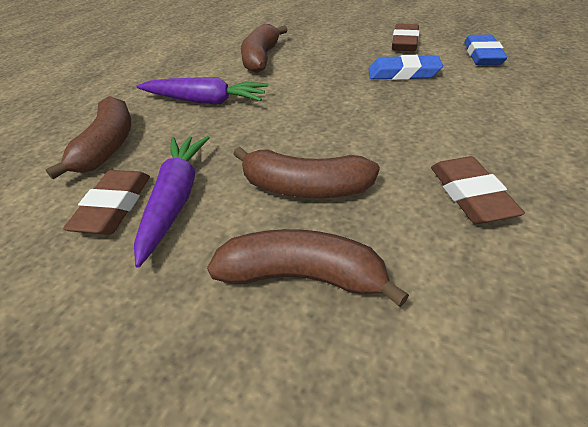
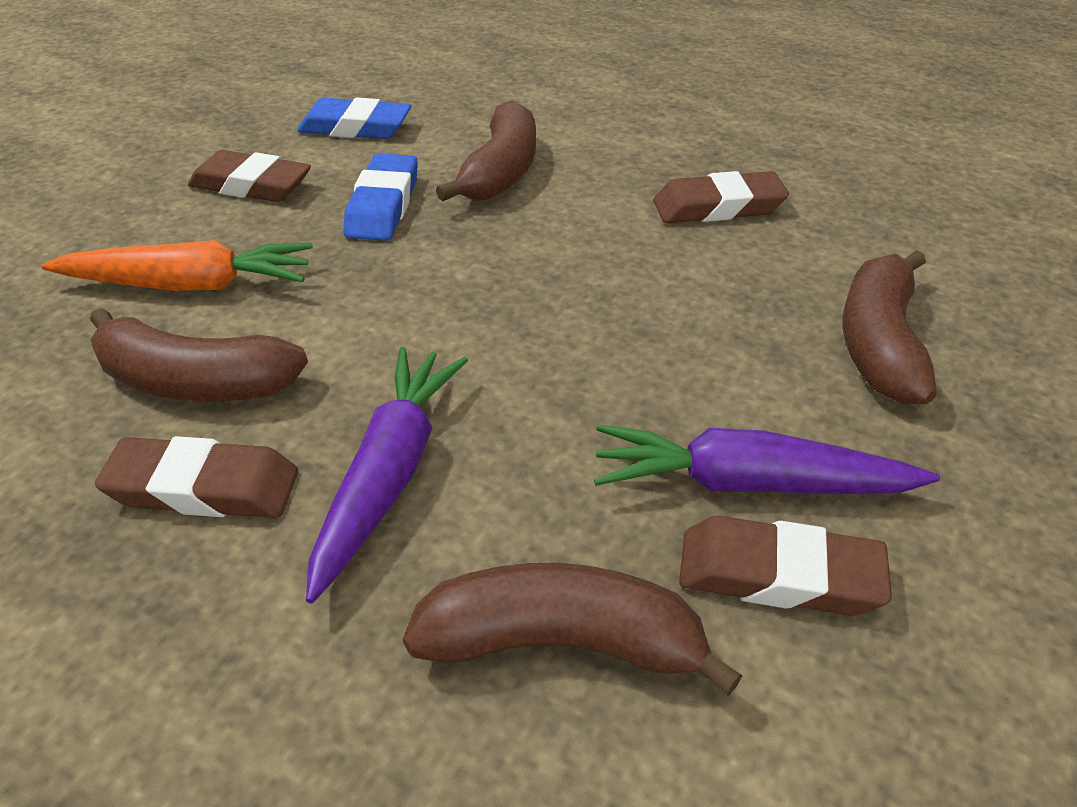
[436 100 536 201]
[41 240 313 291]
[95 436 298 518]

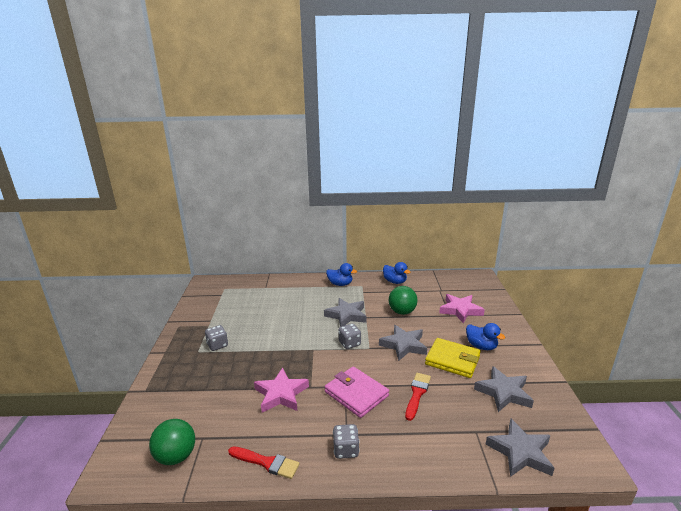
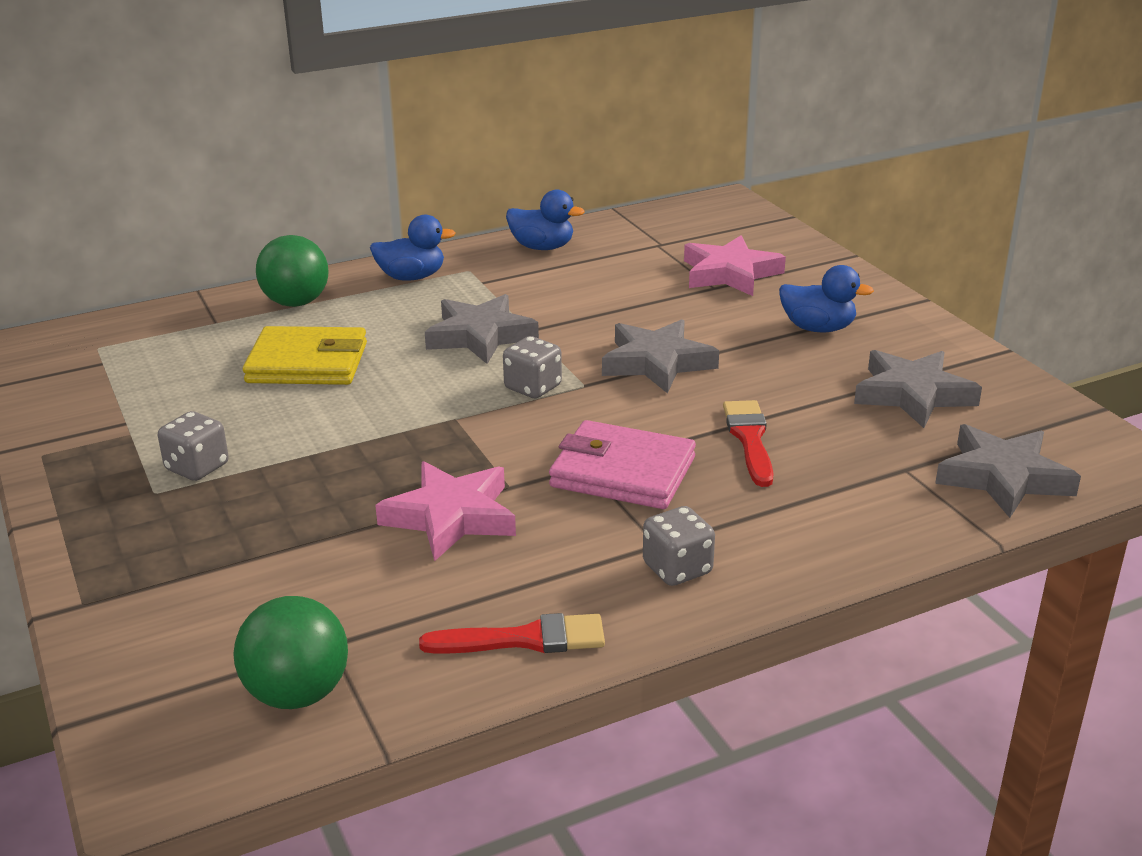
[256 235 329 307]
[243 326 367 385]

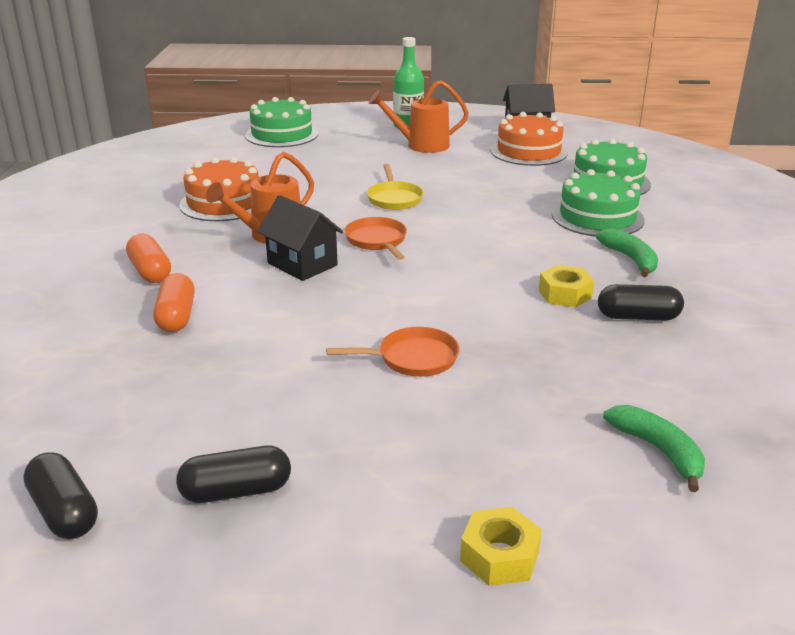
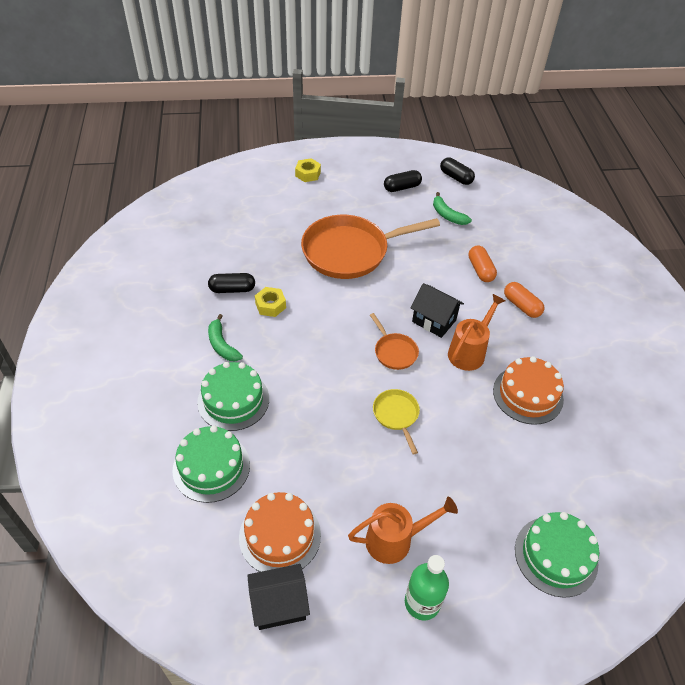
[301 215 440 279]
[433 192 472 225]

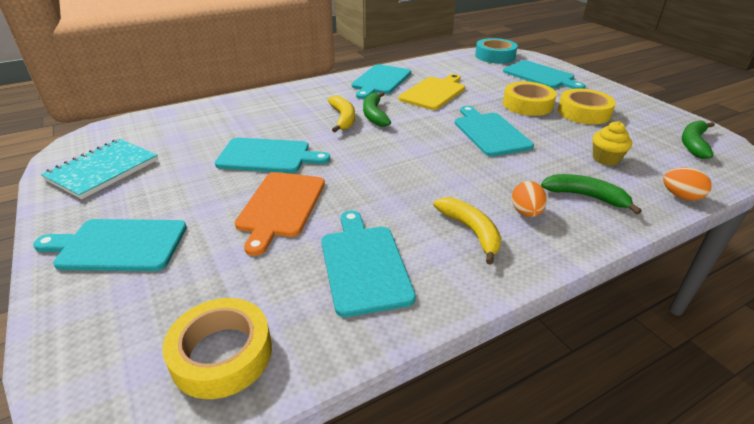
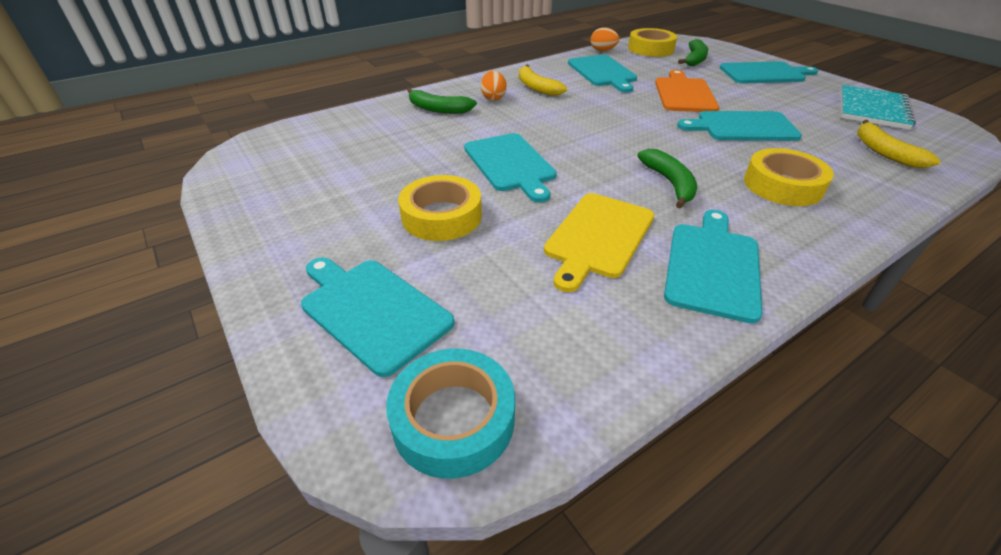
[744 148 834 206]
[857 120 941 168]
[678 39 708 66]
[592 121 632 166] (first image)
[590 27 619 51]

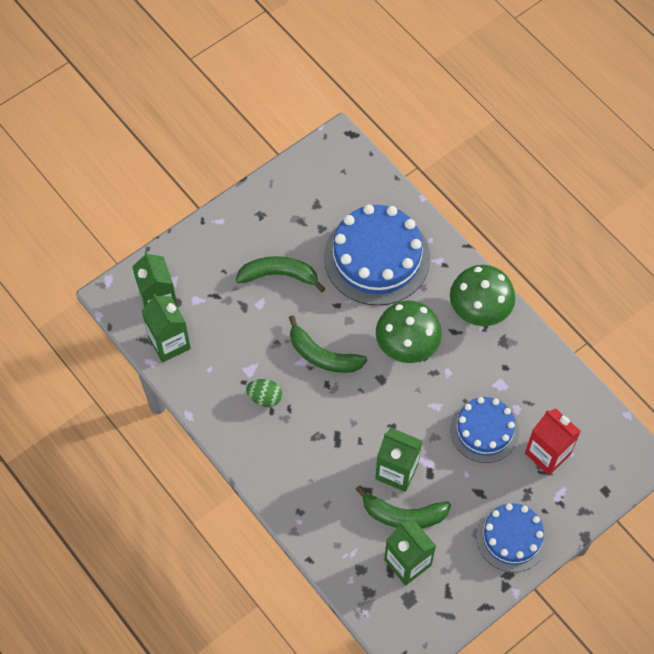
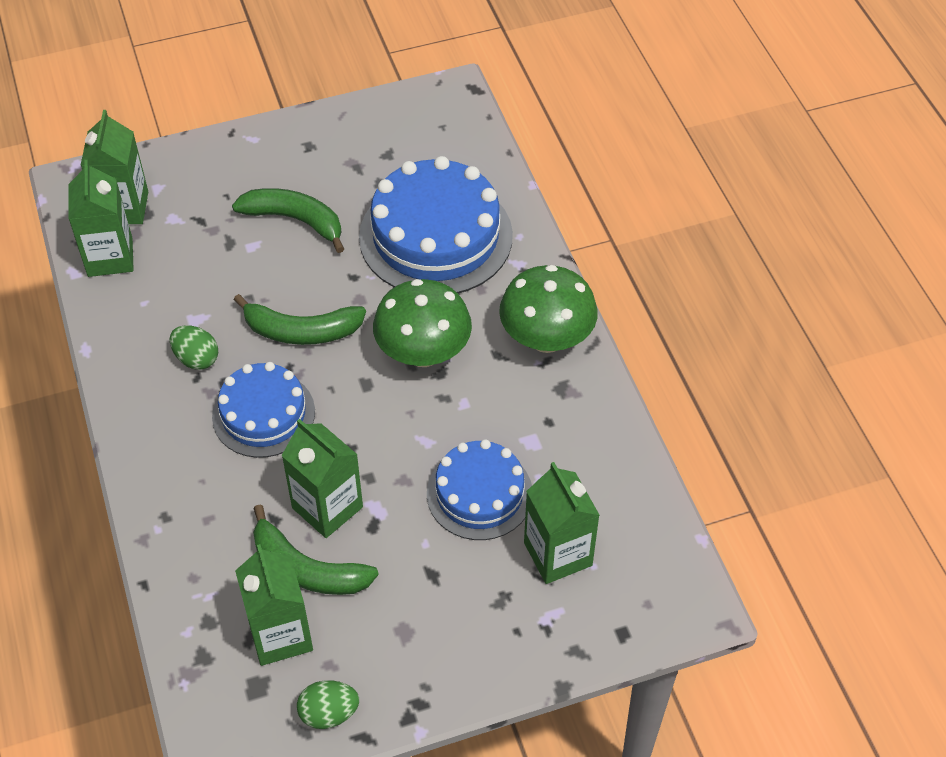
[234 294 366 345]
[524 462 600 584]
[212 362 315 458]
[297 680 359 729]

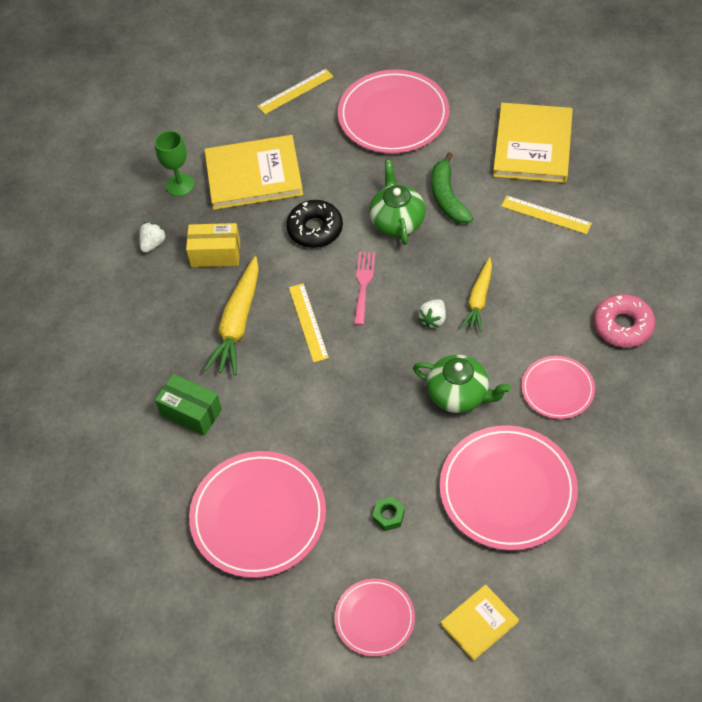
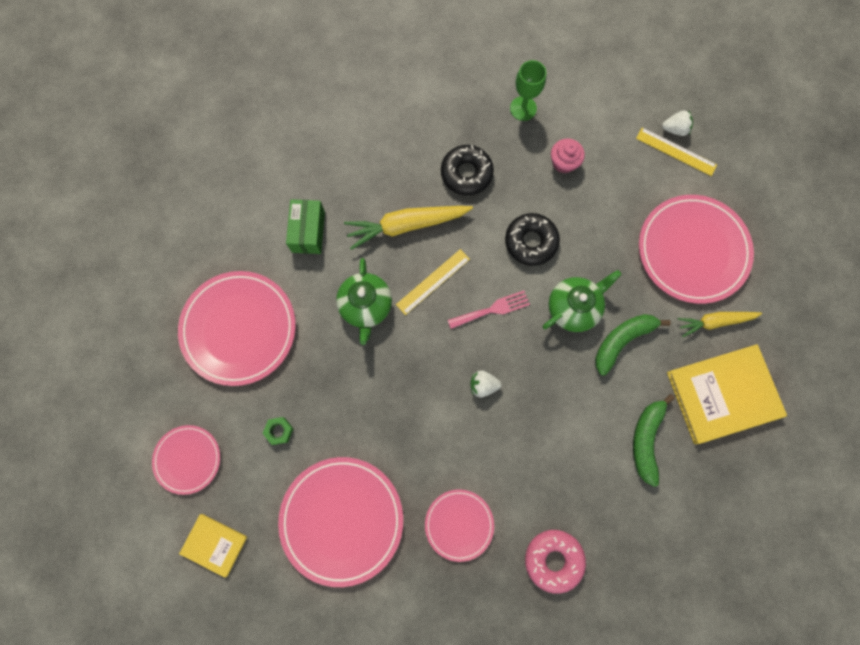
[551 138 585 173]
[633 394 675 487]
[662 110 693 136]
[441 145 494 195]
[678 312 762 337]
[336 258 392 345]

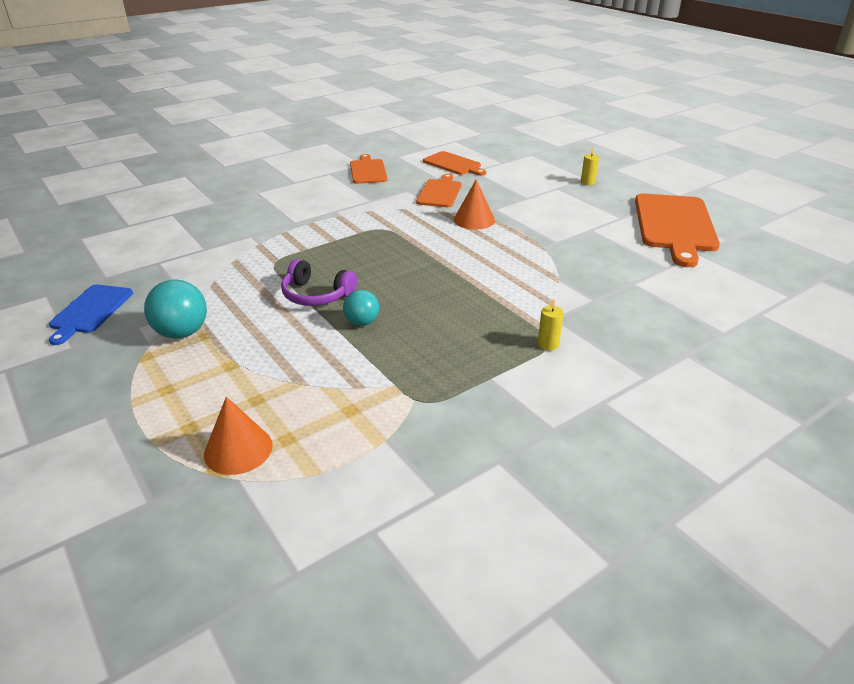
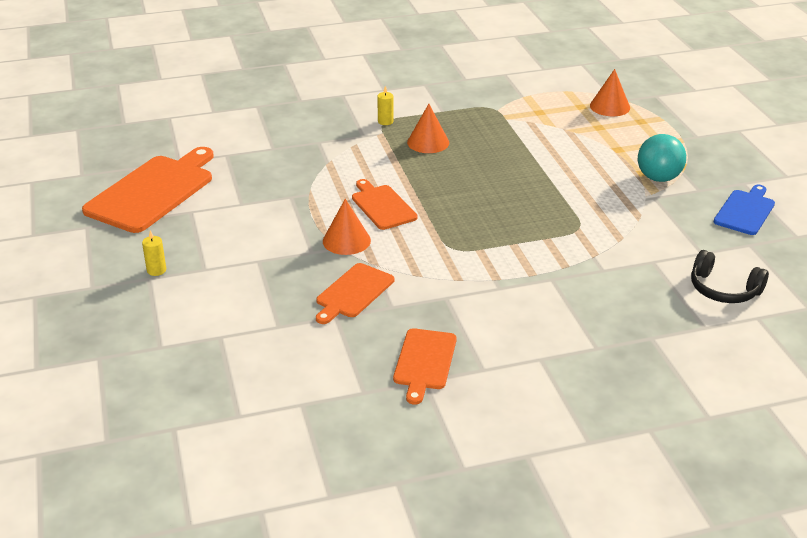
[352 179 418 230]
[281 259 357 306] (first image)
[343 290 379 326] (first image)
[407 104 449 153]
[691 250 769 303]

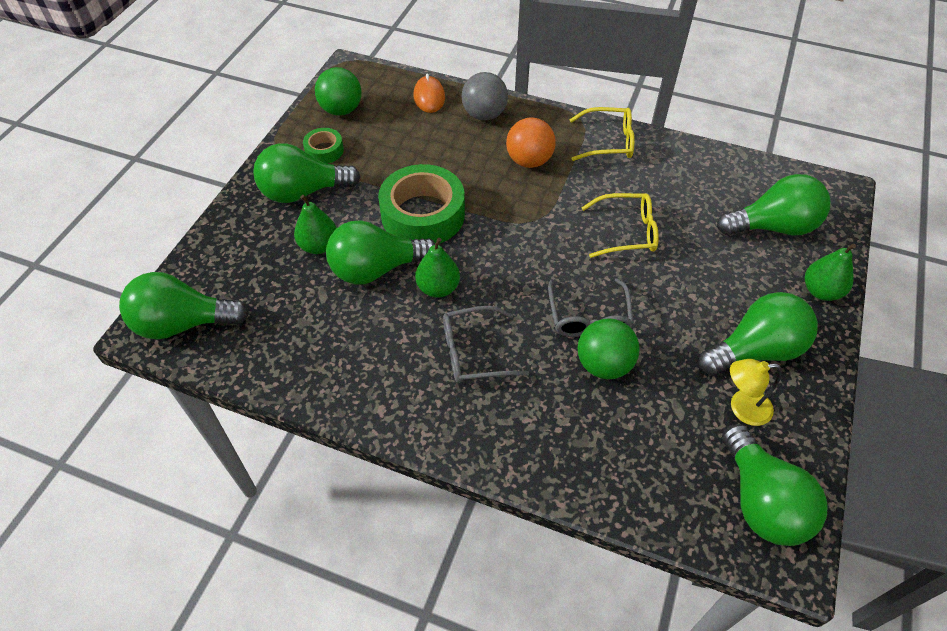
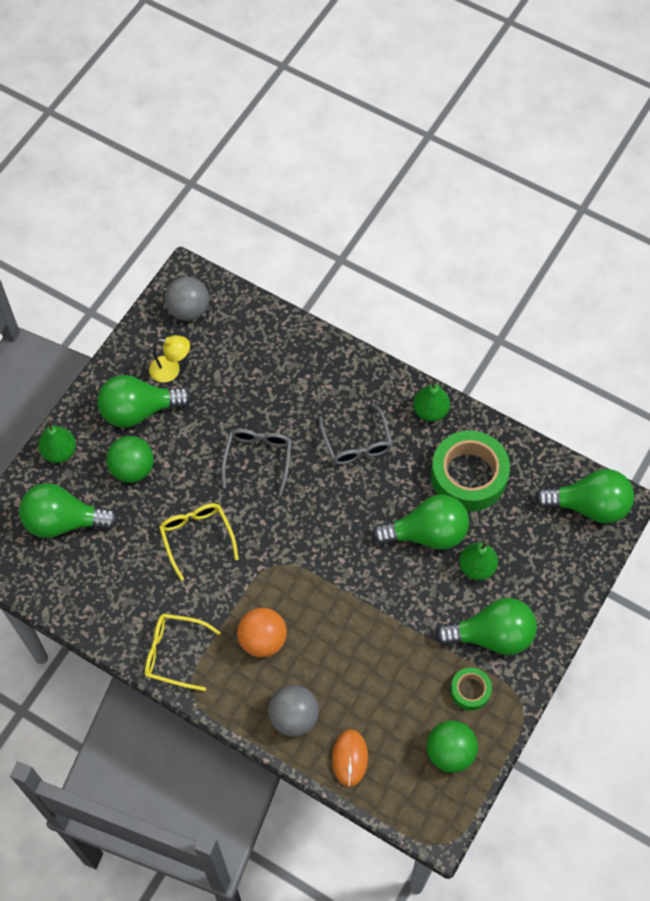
[431 431 510 511]
[159 503 239 581]
[413 381 450 422]
[319 403 393 465]
[106 436 154 483]
[165 276 209 321]

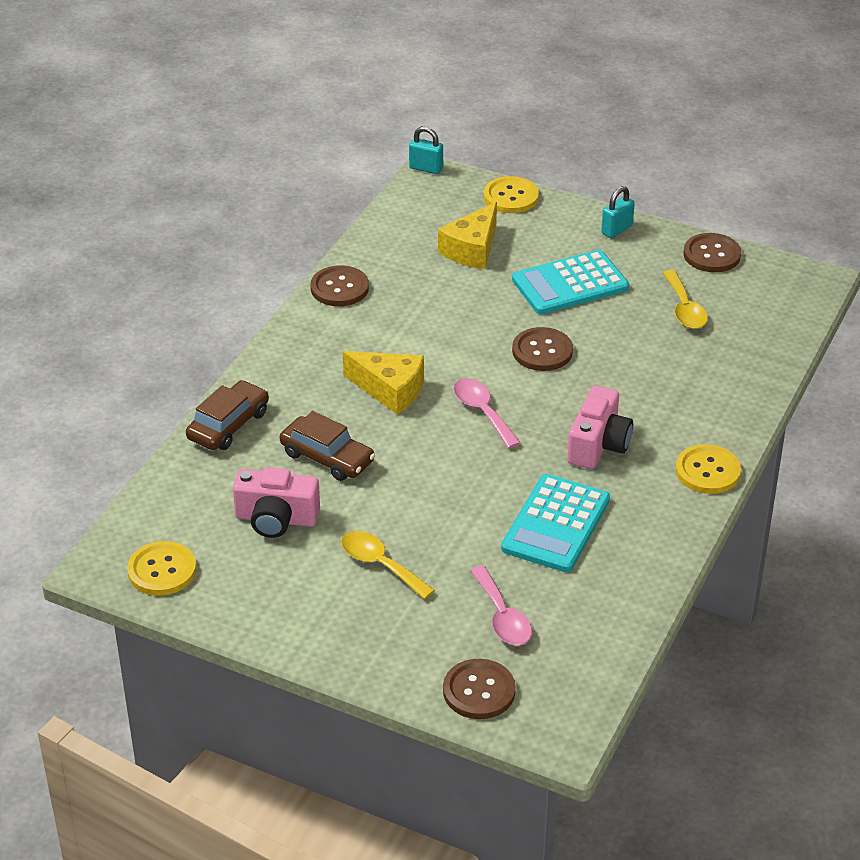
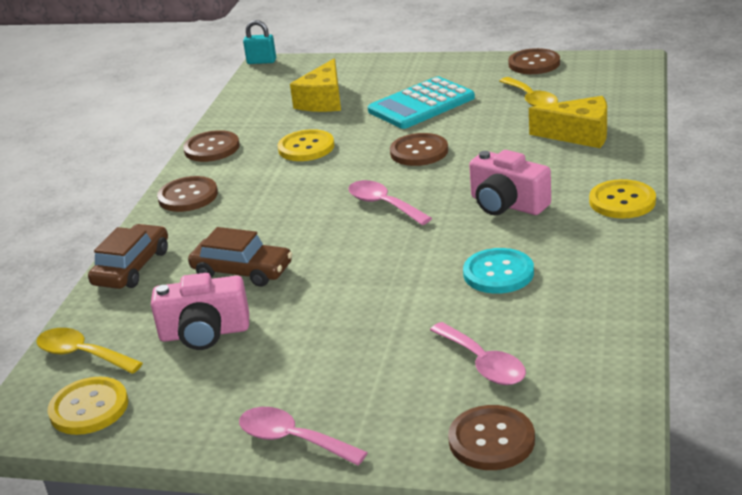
[278 129 334 161]
[601 186 635 238] (first image)
[529 96 607 148]
[469 150 551 215]
[463 248 534 294]
[36 328 143 374]
[157 176 218 212]
[239 407 368 466]

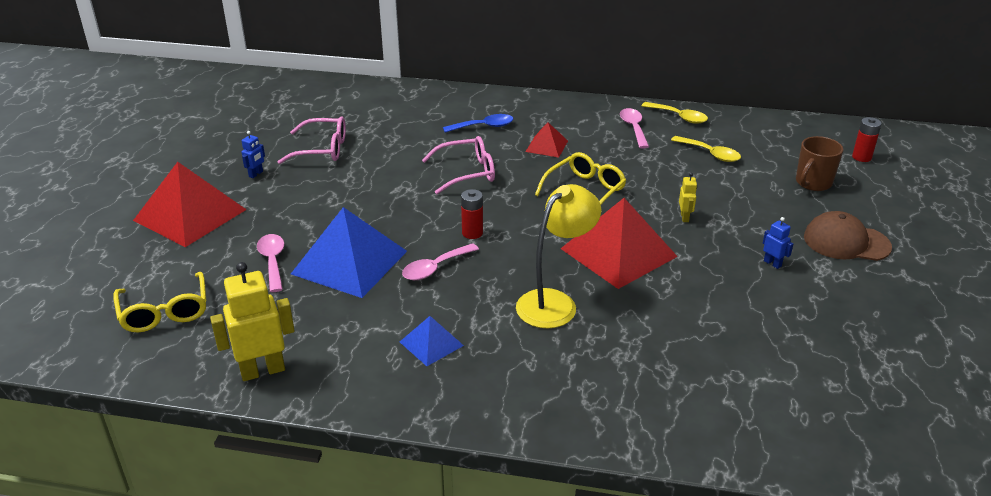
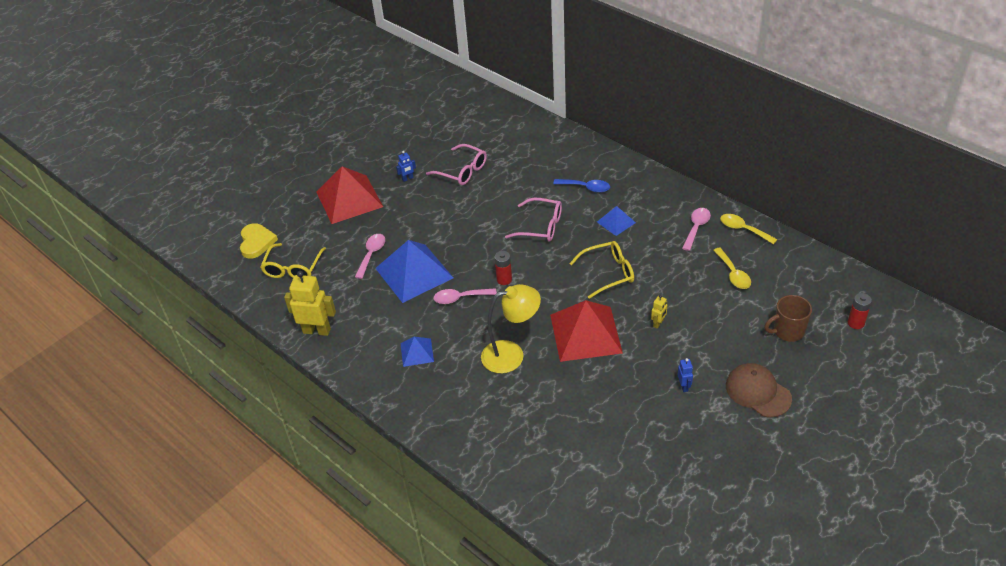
[720 214 777 244]
[597 206 636 236]
[240 223 278 258]

